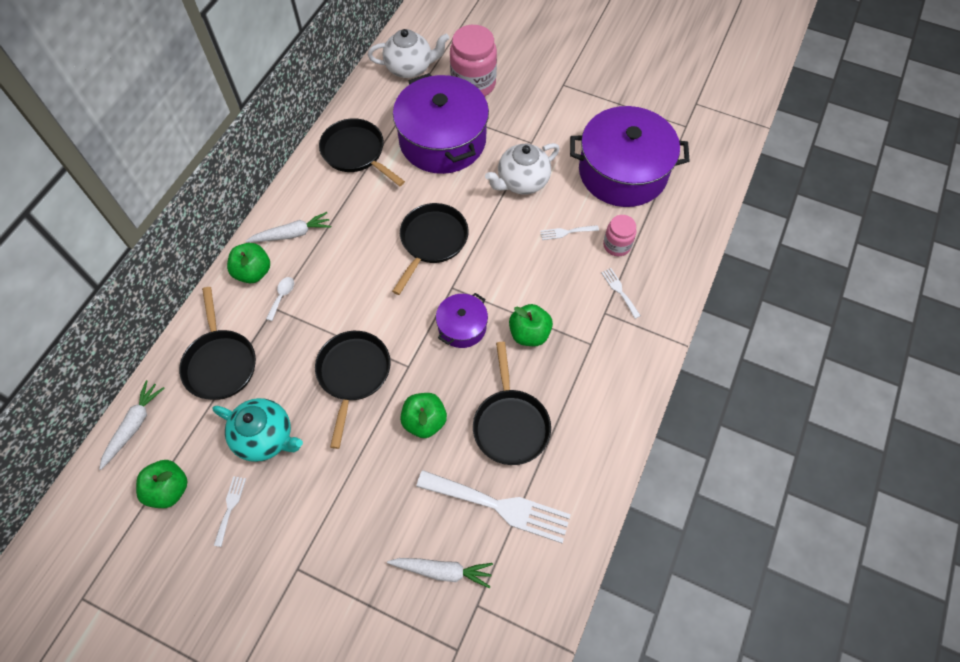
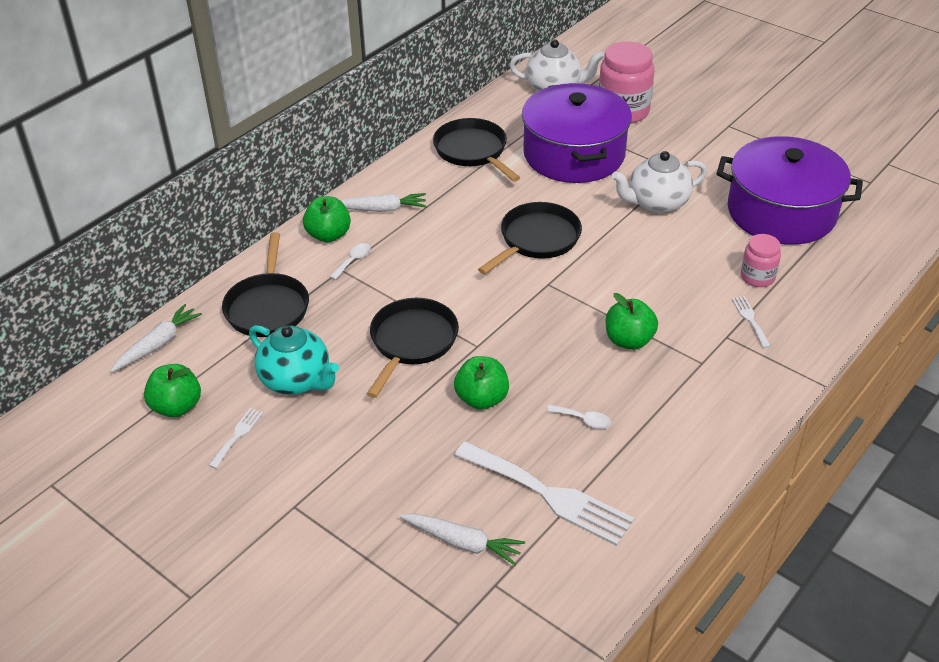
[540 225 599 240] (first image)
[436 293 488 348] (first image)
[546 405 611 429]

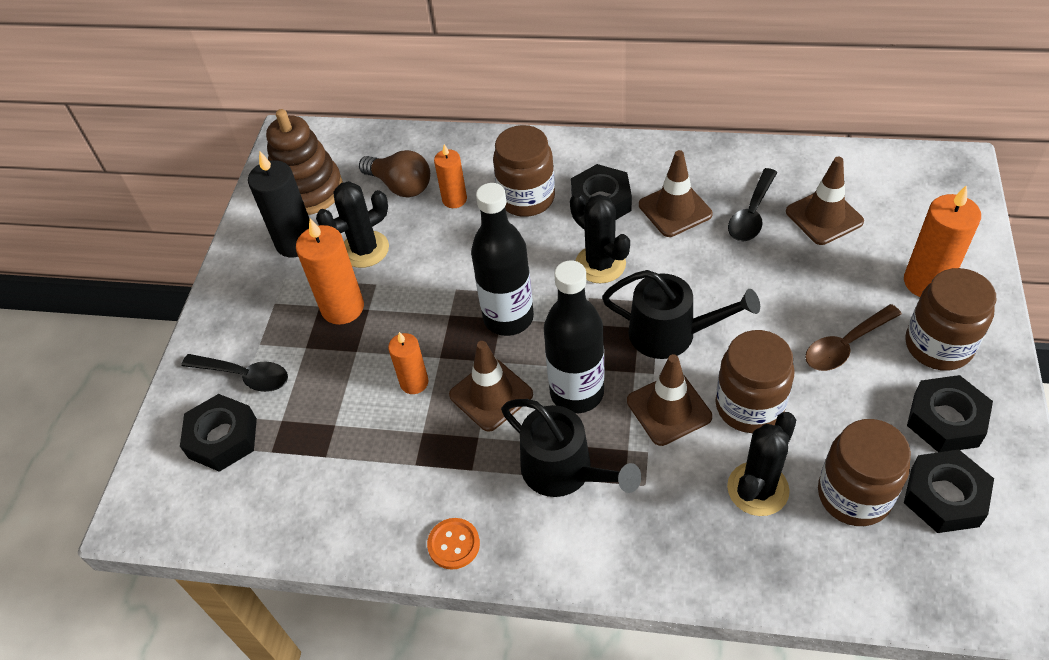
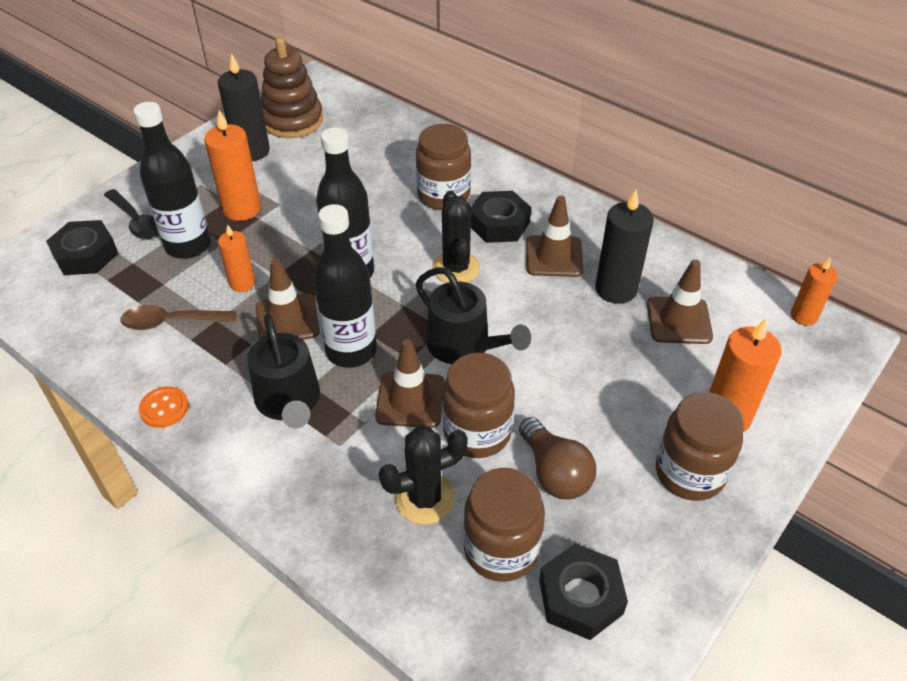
[791 258 838 326]
[519 417 596 500]
[595 190 653 304]
[316 181 389 268] (first image)
[120 305 237 330]
[907 375 993 452] (first image)
[133 102 211 259]

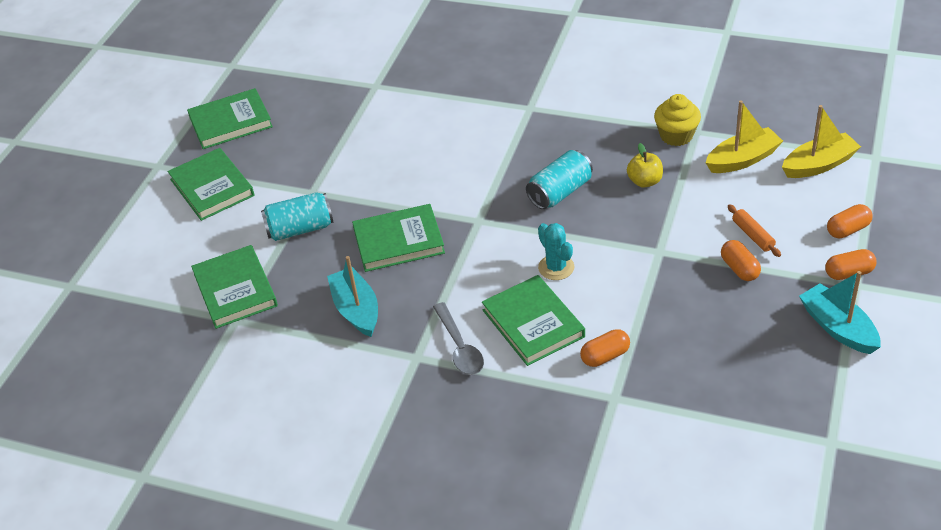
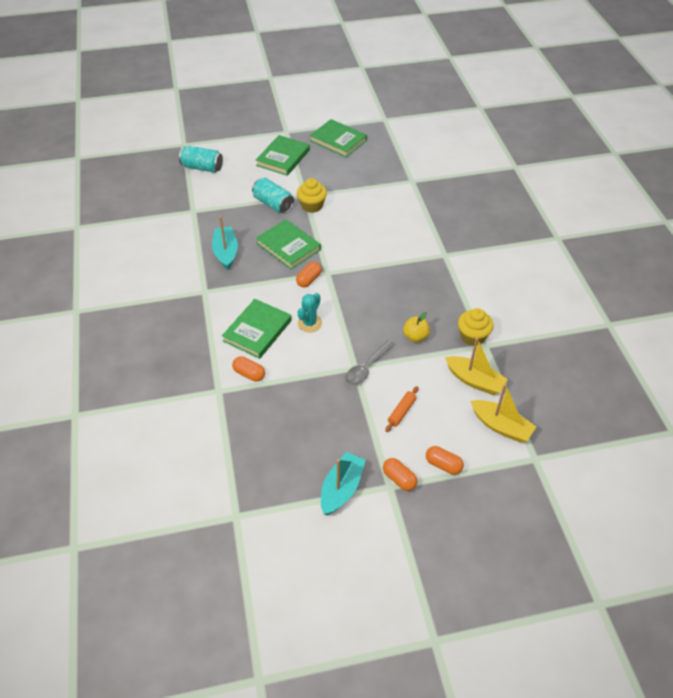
[179 146 223 173]
[296 262 322 287]
[191 245 278 329] (first image)
[212 216 238 270]
[345 340 395 385]
[297 178 327 213]

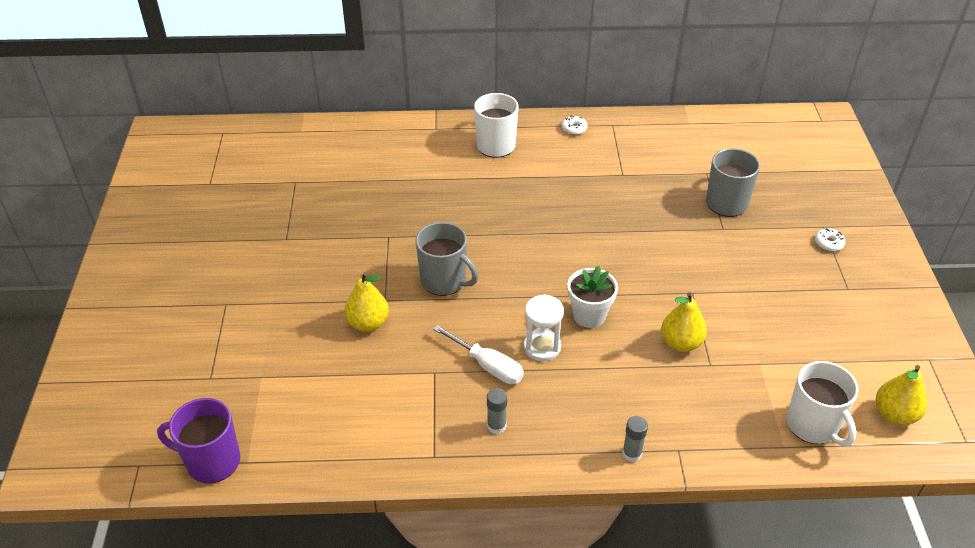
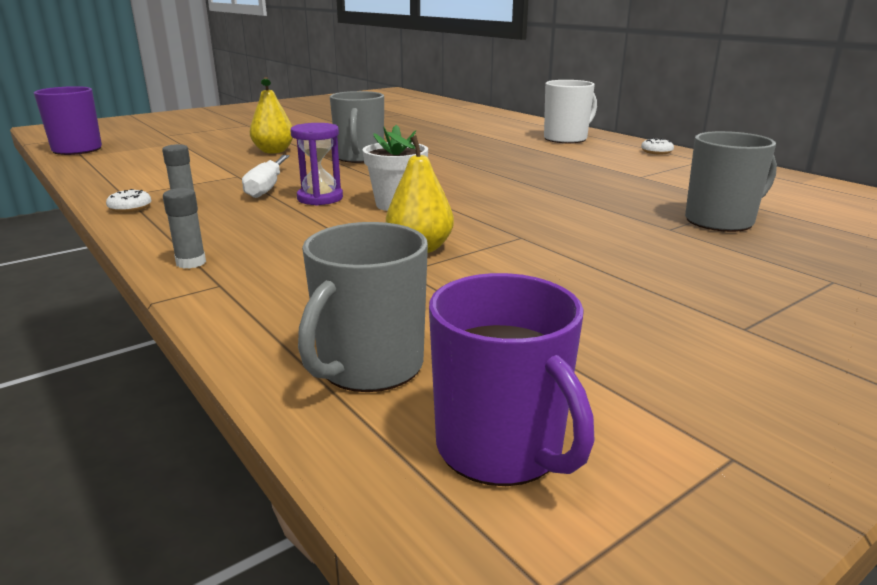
[106 189 151 213]
[290 123 343 206]
[298 222 428 392]
[429 273 595 486]

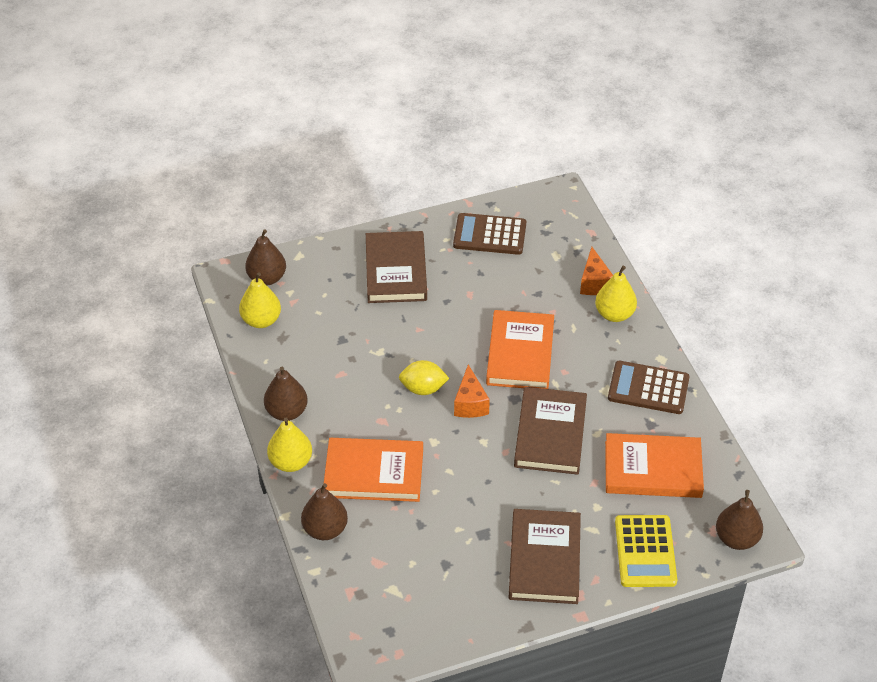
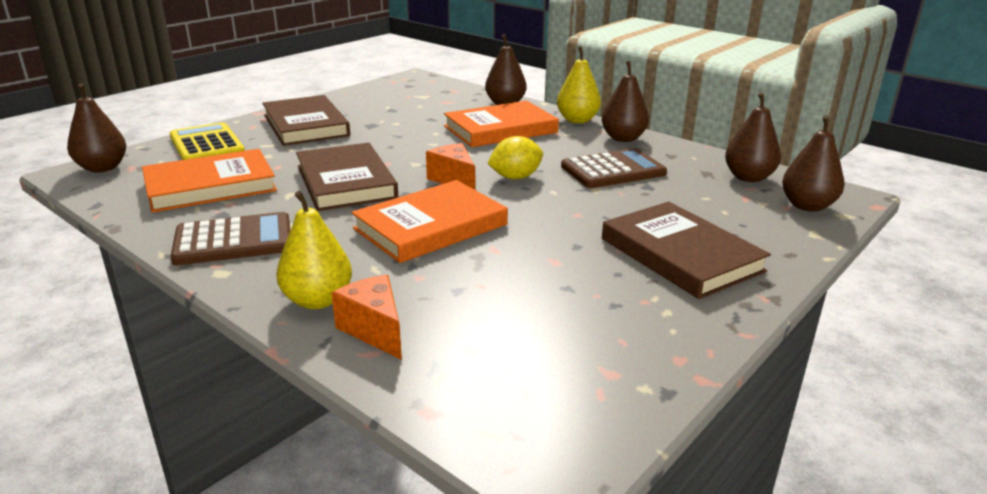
[561 148 667 188]
[725 92 781 182]
[351 180 508 263]

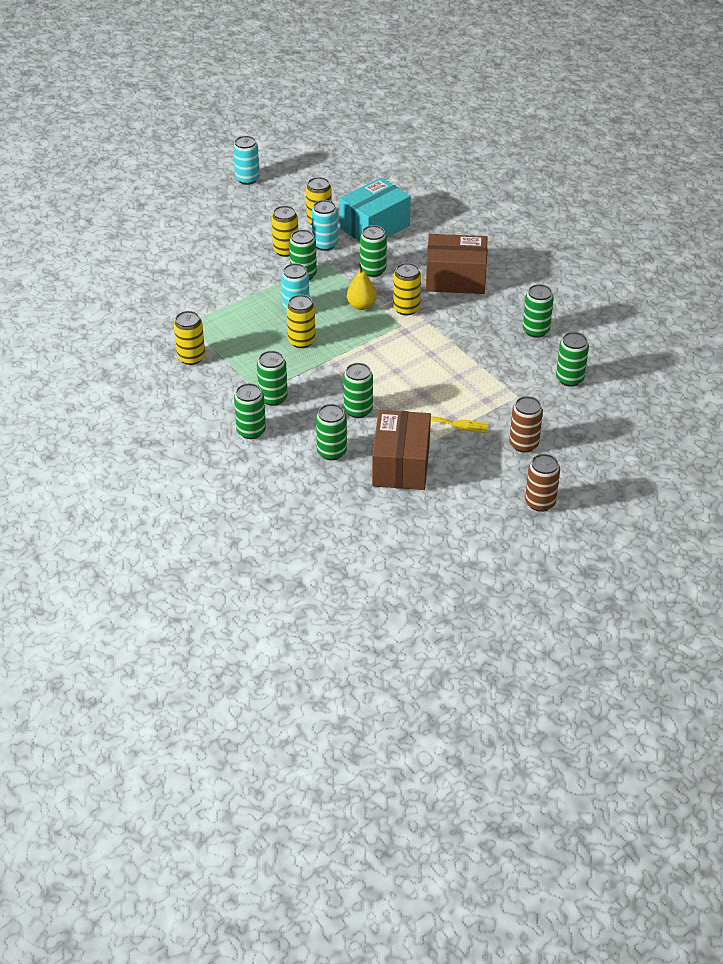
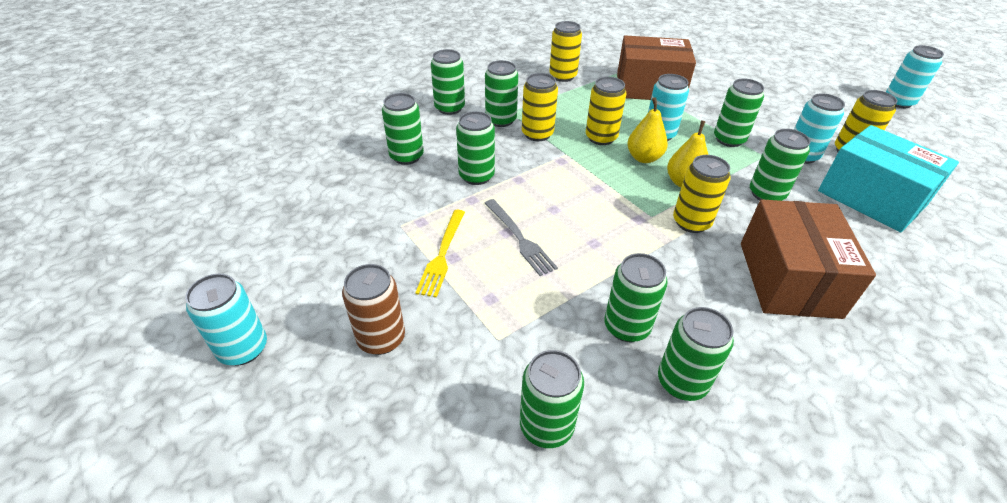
[522 73 558 141]
[617 35 696 100]
[185 274 267 366]
[628 97 668 163]
[485 199 558 276]
[604 253 668 342]

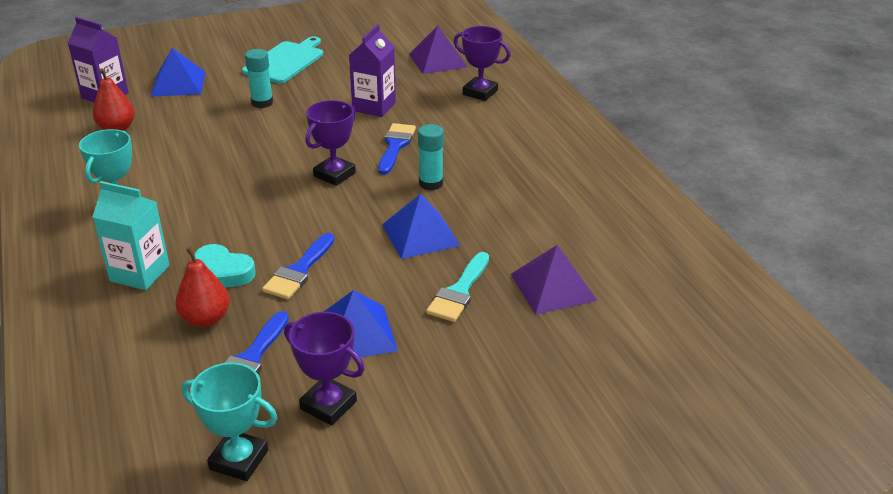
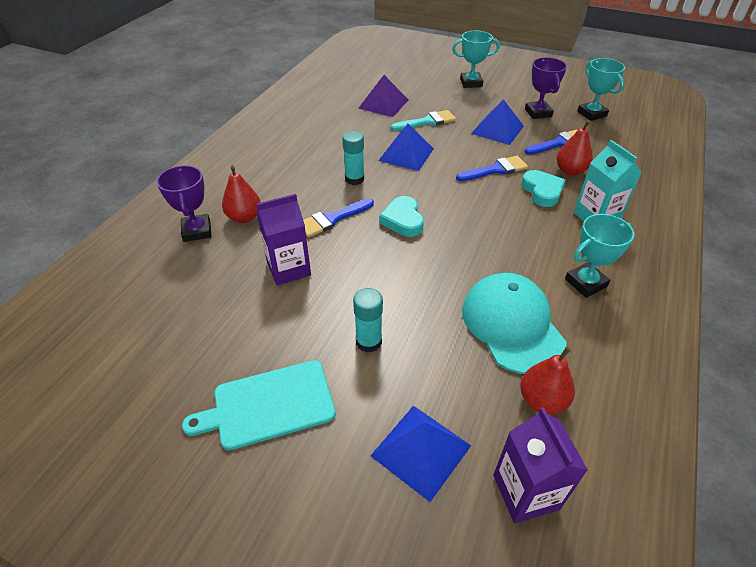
[409 26 467 74] (first image)
[379 196 424 237]
[452 30 499 88]
[222 165 261 223]
[462 273 567 374]

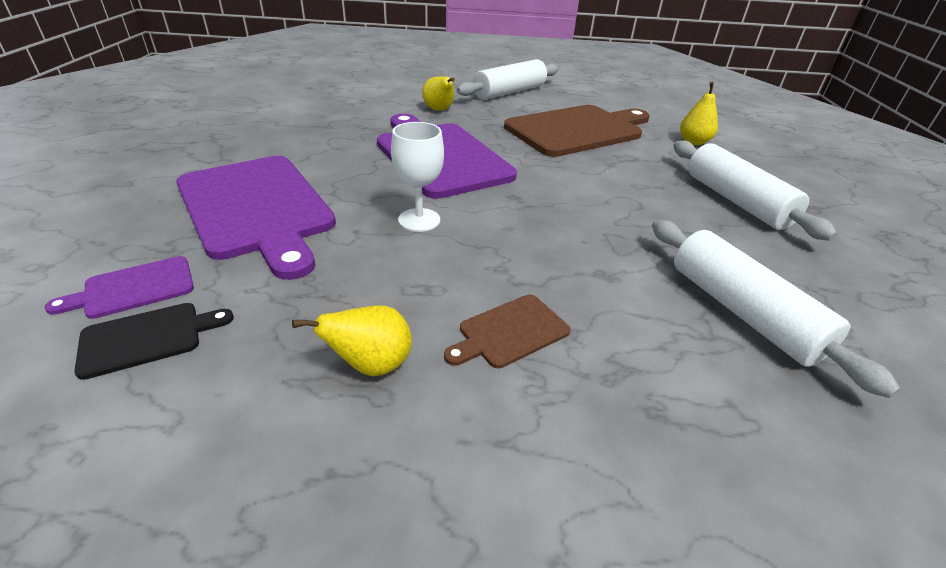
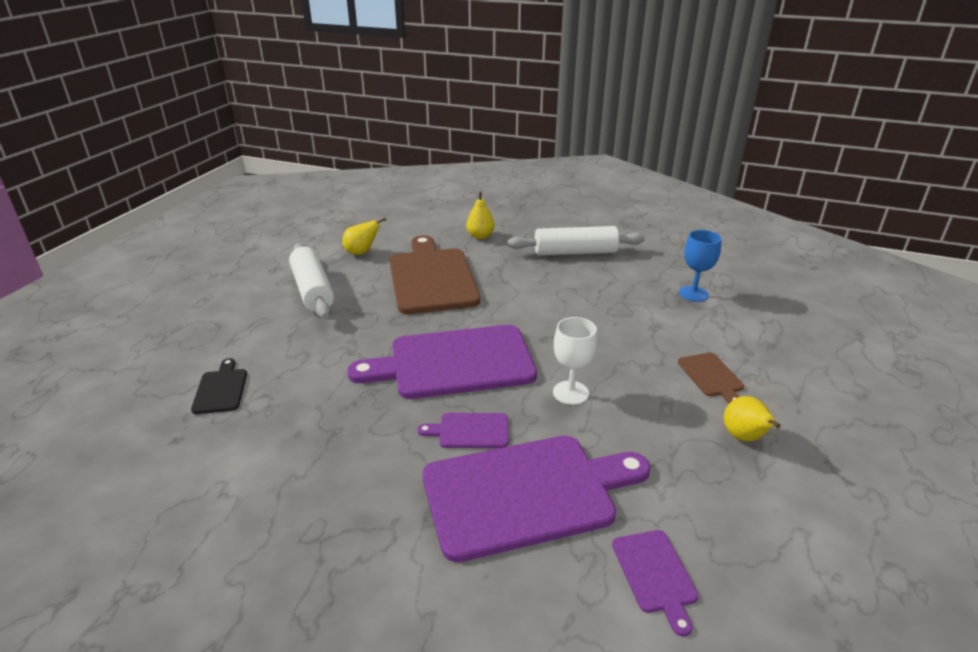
[342 217 386 255]
[679 230 722 302]
[191 358 247 414]
[417 413 508 448]

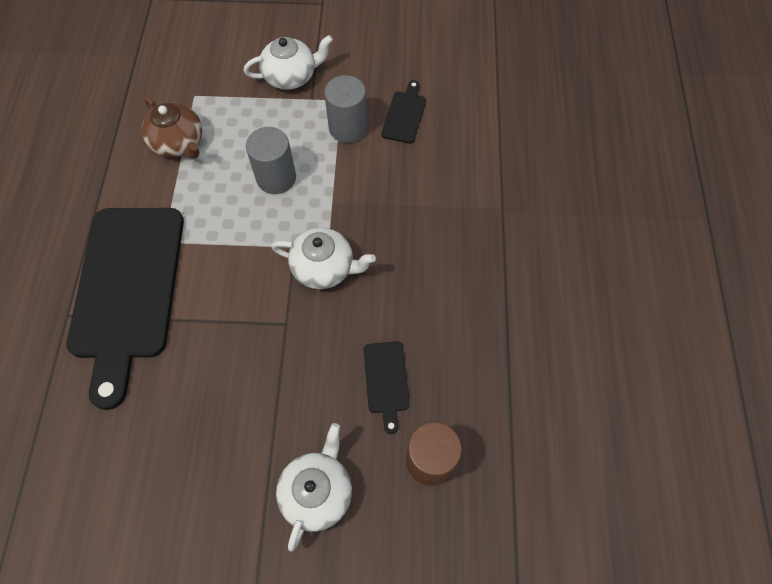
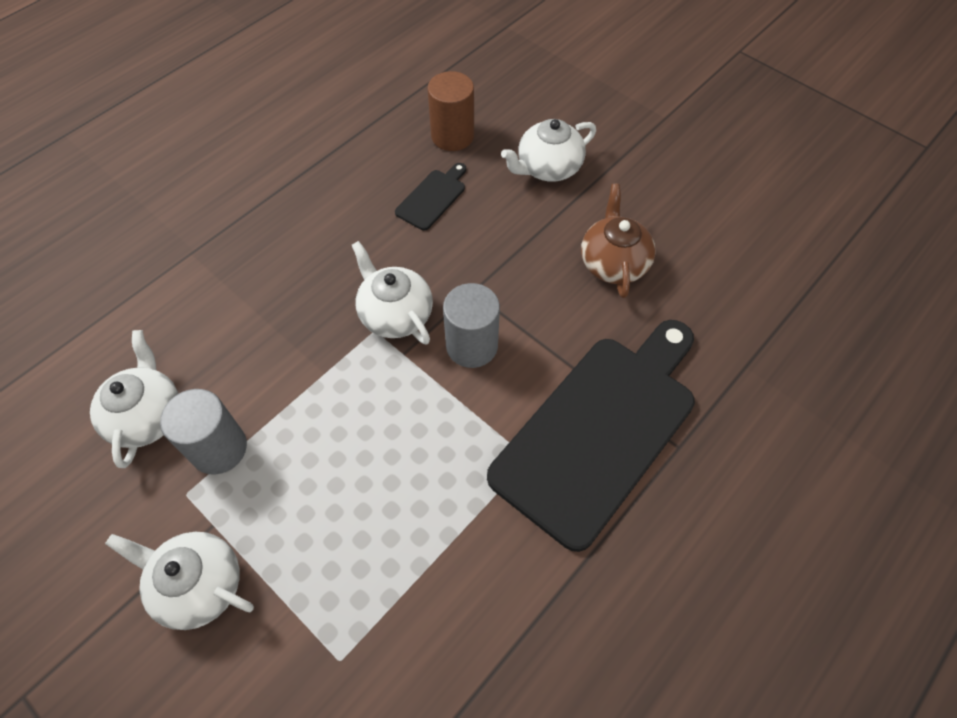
[90 330 179 468]
[581 184 655 298]
[443 283 500 368]

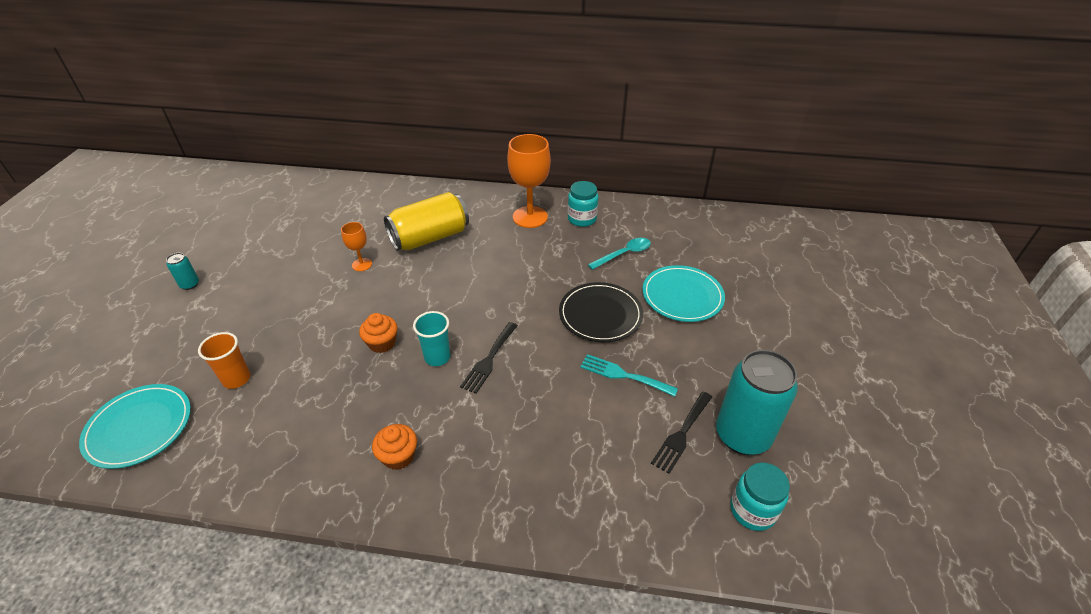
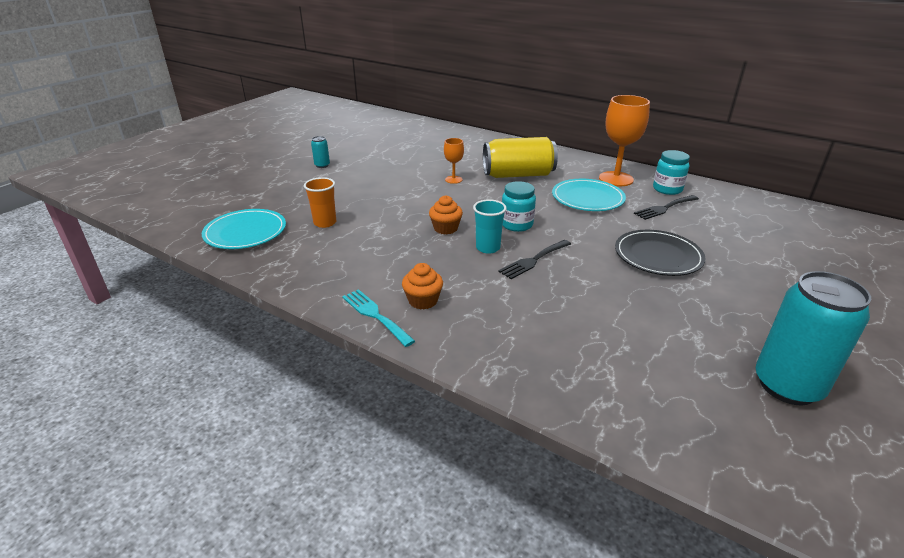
[588 238 651 270] (first image)
[552 179 626 211]
[342 289 415 347]
[634 195 699 220]
[502 181 536 232]

